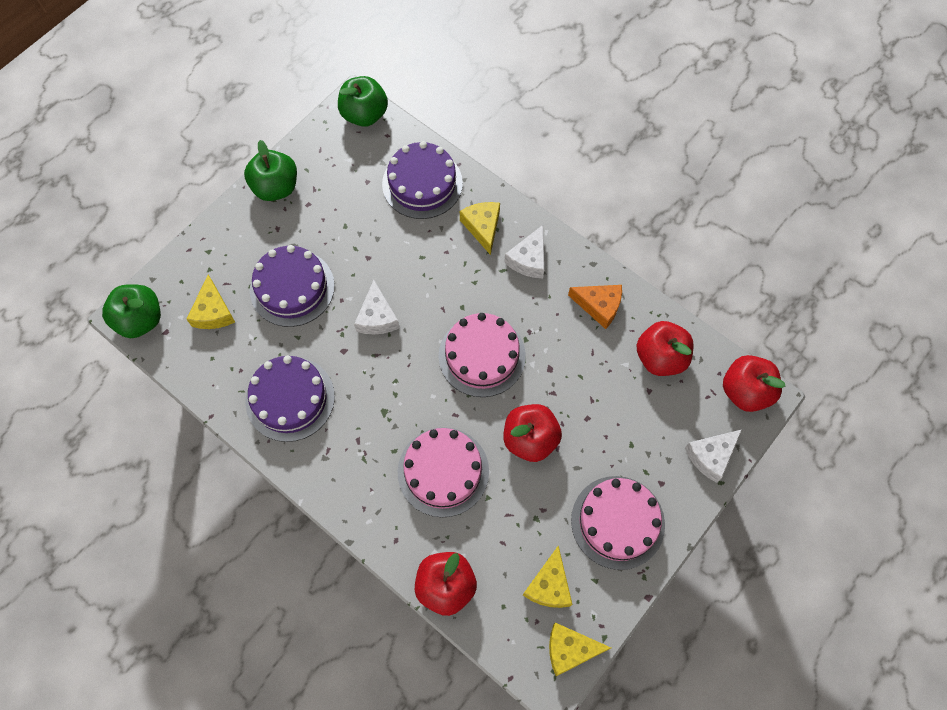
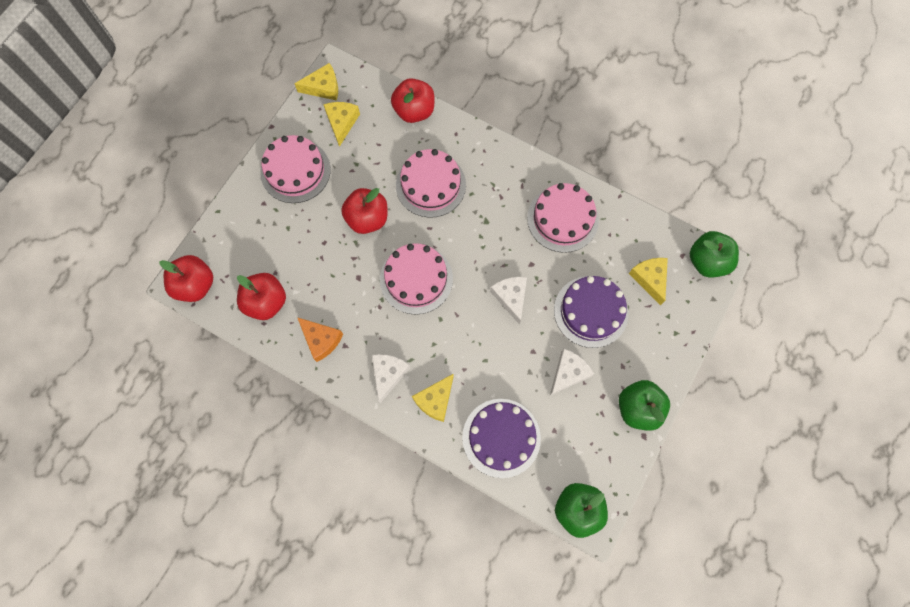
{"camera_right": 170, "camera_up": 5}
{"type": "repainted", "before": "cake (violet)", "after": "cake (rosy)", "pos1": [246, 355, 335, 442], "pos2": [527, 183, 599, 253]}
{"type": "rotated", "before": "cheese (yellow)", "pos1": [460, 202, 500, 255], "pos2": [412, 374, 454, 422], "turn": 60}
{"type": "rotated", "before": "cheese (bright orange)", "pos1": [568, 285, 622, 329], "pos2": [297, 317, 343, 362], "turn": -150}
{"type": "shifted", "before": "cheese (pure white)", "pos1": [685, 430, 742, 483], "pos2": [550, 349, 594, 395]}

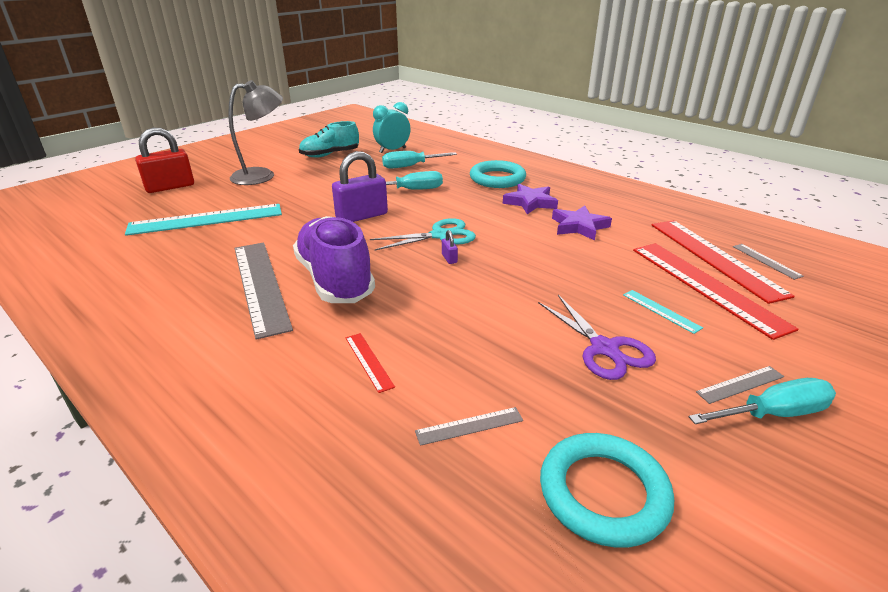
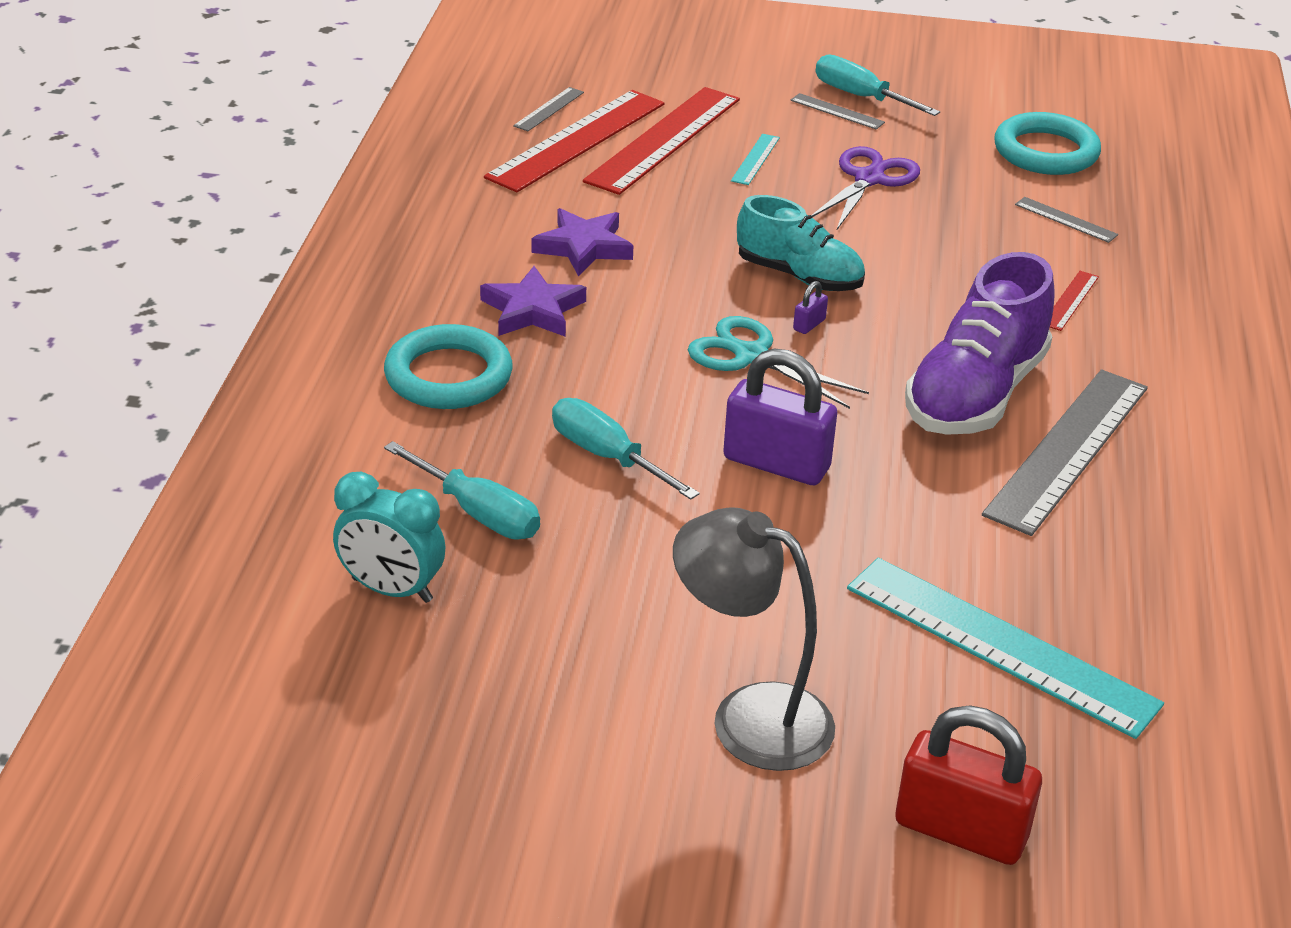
{"camera_right": -125, "camera_up": 5}
{"type": "shifted", "before": "sneaker (aqua)", "pos1": [299, 121, 359, 157], "pos2": [737, 195, 865, 291]}

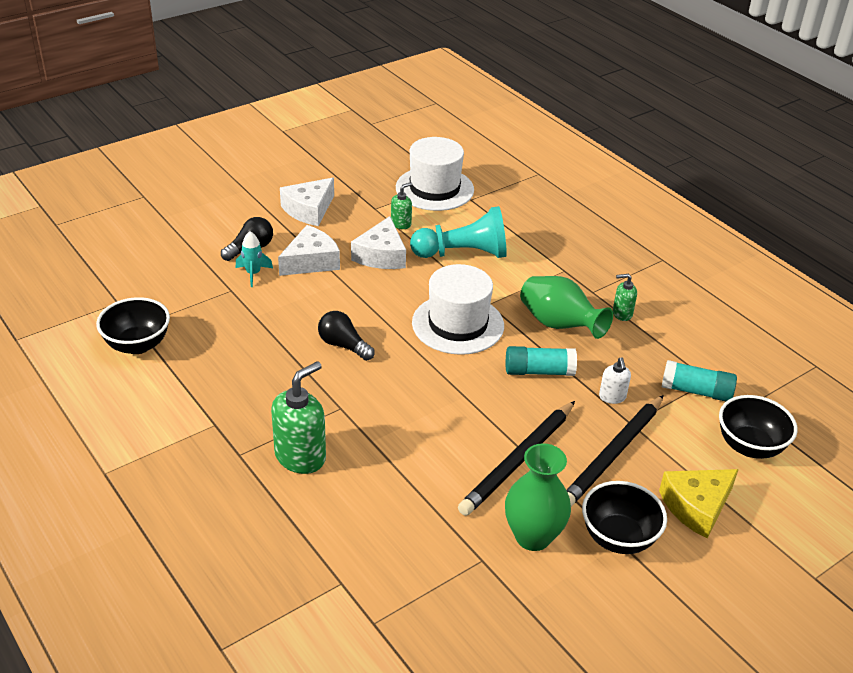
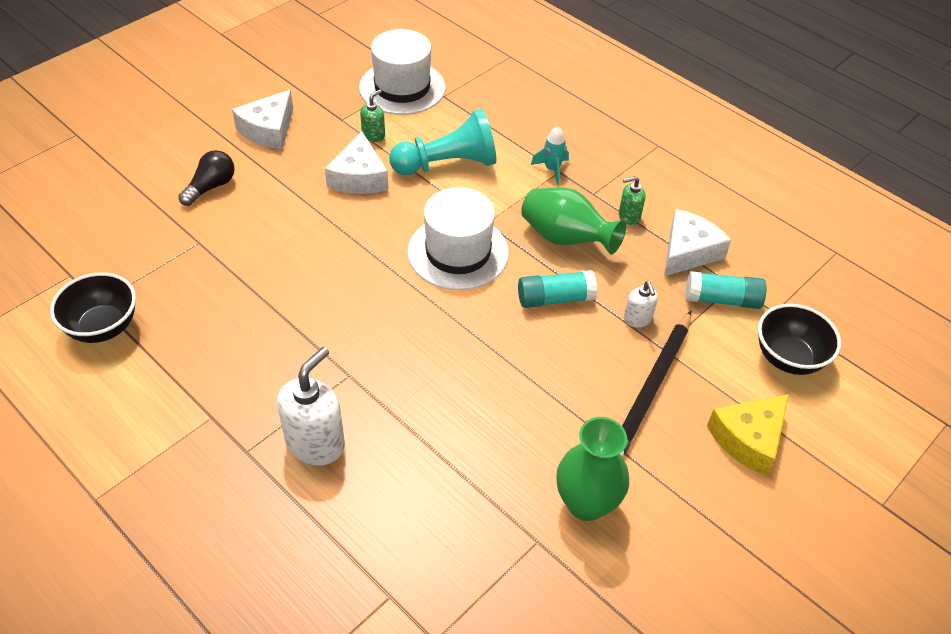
{"camera_right": -10, "camera_up": 10}
{"type": "shifted", "before": "rocket (aqua)", "pos1": [236, 231, 273, 287], "pos2": [531, 126, 569, 185]}
{"type": "repainted", "before": "soap pump (green)", "after": "soap pump (pure white)", "pos1": [271, 361, 326, 474], "pos2": [277, 347, 345, 465]}
{"type": "shifted", "before": "cheese (pure white)", "pos1": [278, 225, 340, 276], "pos2": [664, 209, 731, 276]}
{"type": "gone", "before": "light bulb (black)", "pos1": [318, 311, 375, 361]}
{"type": "gone", "before": "wooden pencil (black)", "pos1": [458, 401, 575, 516]}
{"type": "gone", "before": "deep dish (black)", "pos1": [582, 481, 667, 554]}

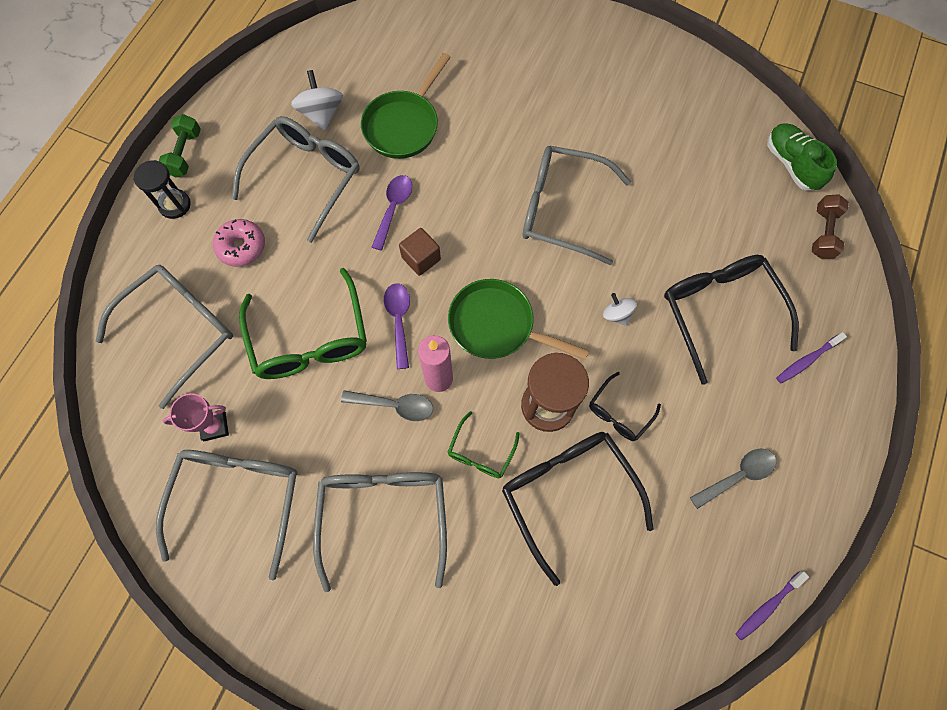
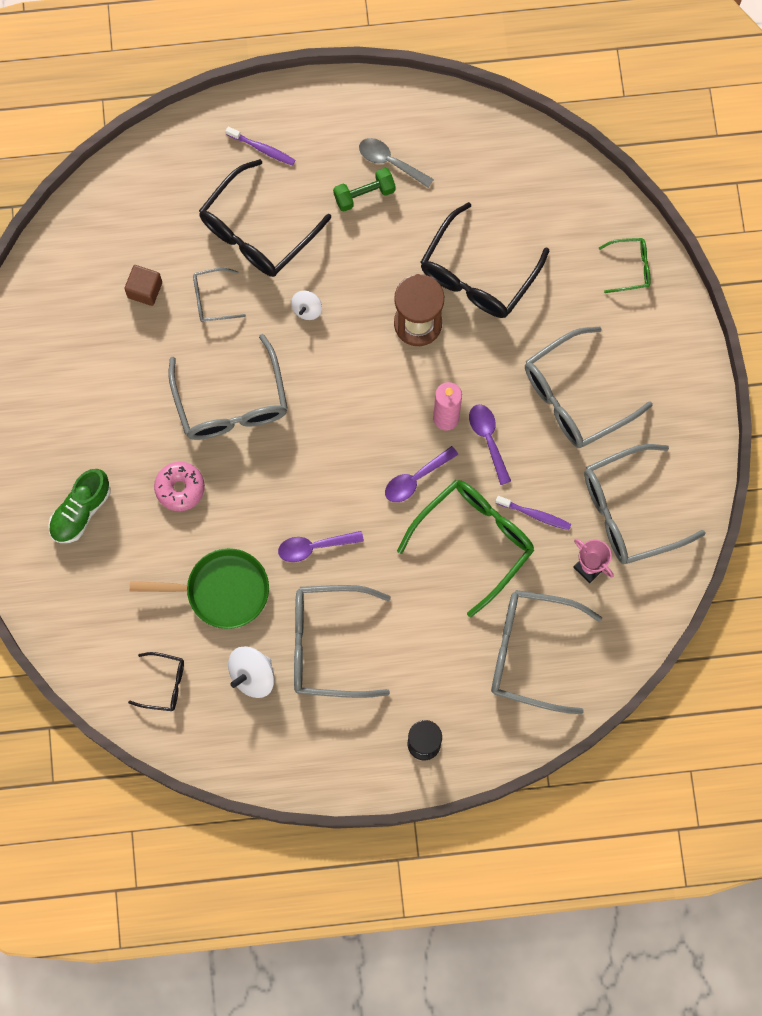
{"camera_right": -120, "camera_up": 5}
{"type": "shifted", "before": "hand weight (green)", "pos1": [159, 114, 201, 178], "pos2": [333, 168, 396, 212]}
{"type": "shifted", "before": "donut (rosy)", "pos1": [213, 219, 265, 267], "pos2": [154, 462, 205, 511]}
{"type": "repainted", "before": "tablespoon (grey)", "after": "tablespoon (violet)", "pos1": [341, 390, 433, 421], "pos2": [469, 404, 511, 485]}
{"type": "shifted", "before": "solid cube (russet)", "pos1": [399, 228, 441, 276], "pos2": [125, 265, 162, 306]}
{"type": "gone", "before": "pan (green)", "pos1": [448, 279, 589, 360]}
{"type": "shifted", "before": "spectacles (green)", "pos1": [448, 411, 520, 478], "pos2": [599, 238, 651, 293]}
{"type": "shifted", "before": "spectacles (black)", "pos1": [589, 372, 661, 441], "pos2": [128, 652, 184, 711]}
{"type": "shifted", "before": "toothbrush (violet)", "pos1": [736, 571, 809, 641], "pos2": [496, 496, 571, 530]}
{"type": "shifted", "before": "sneaker (green)", "pos1": [767, 123, 837, 191], "pos2": [48, 469, 110, 543]}
{"type": "gone", "before": "hand weight (russet)", "pos1": [812, 194, 849, 259]}
{"type": "new", "after": "spectacles (grey)", "pos2": [193, 268, 246, 322]}

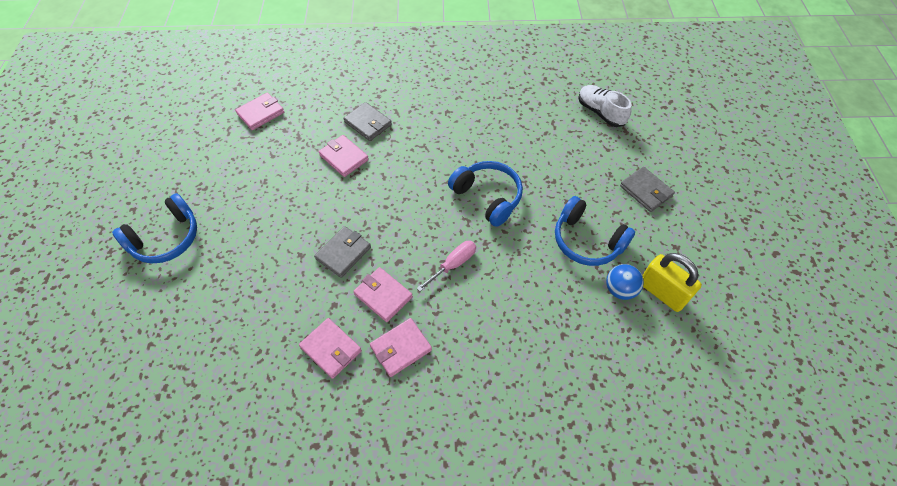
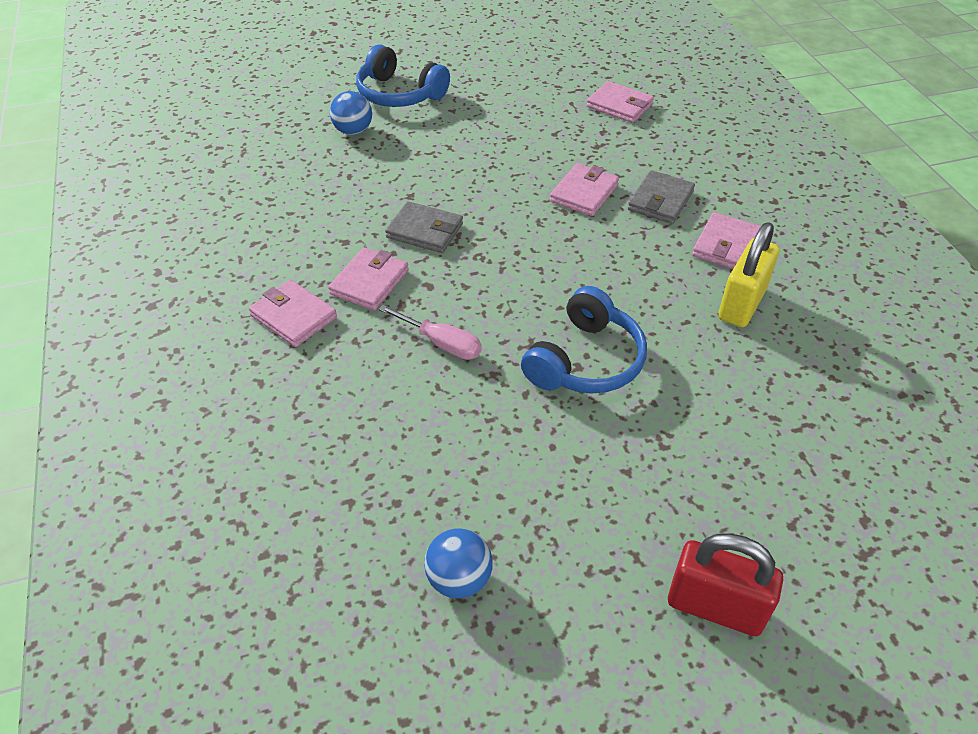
{"camera_right": 75, "camera_up": -10}
{"type": "shifted", "before": "card wallet (rosy)", "pos1": [299, 318, 362, 379], "pos2": [692, 212, 761, 269]}
{"type": "gone", "before": "headset (cobalt)", "pos1": [555, 196, 635, 266]}
{"type": "gone", "before": "sneaker (pure white)", "pos1": [578, 85, 632, 127]}
{"type": "swapped", "before": "card wallet (grey)", "after": "lock (scarlet)", "pos1": [620, 167, 675, 212], "pos2": [668, 533, 783, 636]}
{"type": "shifted", "before": "lock (yellow)", "pos1": [642, 253, 702, 312], "pos2": [718, 222, 779, 327]}
{"type": "new", "after": "ball (cobalt)", "pos2": [330, 91, 372, 135]}

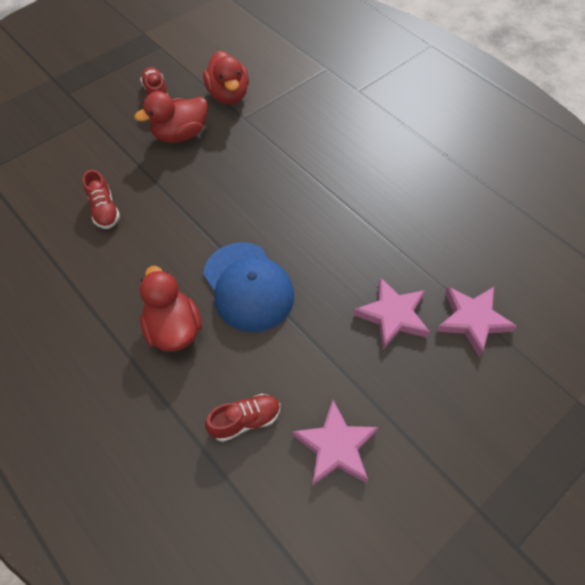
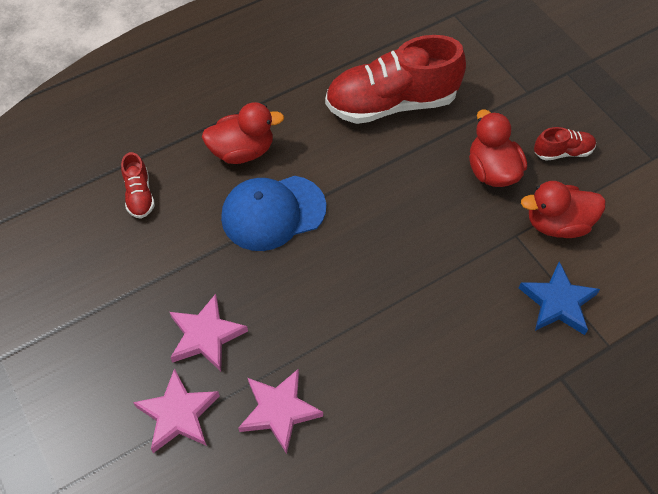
{"camera_right": 100, "camera_up": 0}
{"type": "scaled", "before": "sneaker (scarlet)", "pos1": [83, 170, 120, 229], "pos2": [325, 35, 466, 124], "scale": 2.24}
{"type": "shifted", "before": "five-pointed star (rosy)", "pos1": [293, 400, 378, 486], "pos2": [238, 369, 323, 454]}
{"type": "new", "after": "five-pointed star (cobalt)", "pos2": [519, 261, 600, 335]}

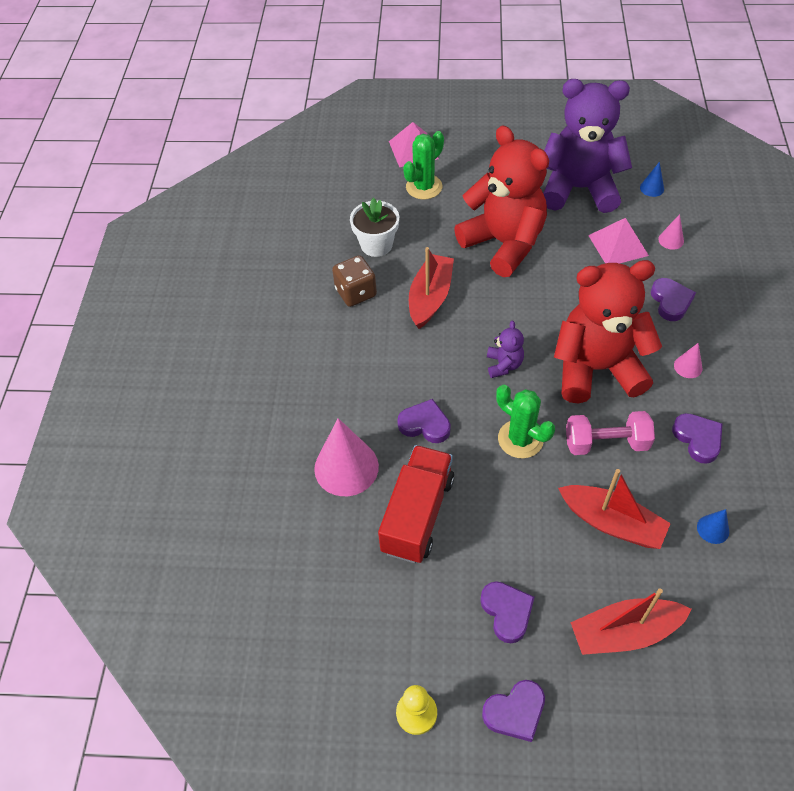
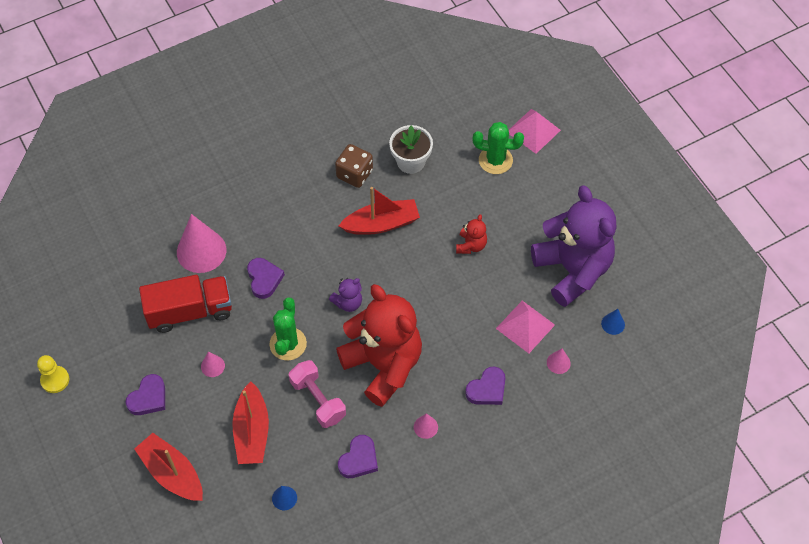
{"camera_right": 55, "camera_up": 5}
{"type": "scaled", "before": "teddy (scarlet)", "pos1": [454, 126, 549, 277], "pos2": [456, 214, 487, 254], "scale": 0.41}
{"type": "gone", "before": "love heart (violet)", "pos1": [482, 680, 545, 742]}
{"type": "new", "after": "solid cone (rosy)", "pos2": [201, 351, 225, 377]}

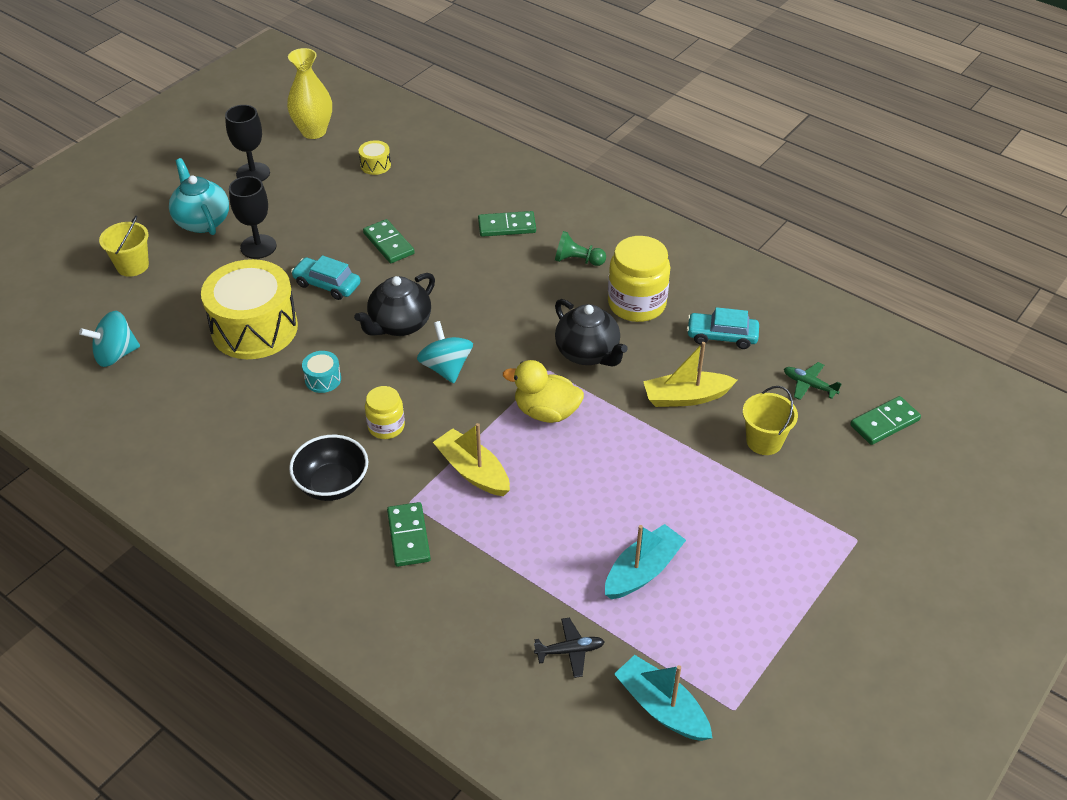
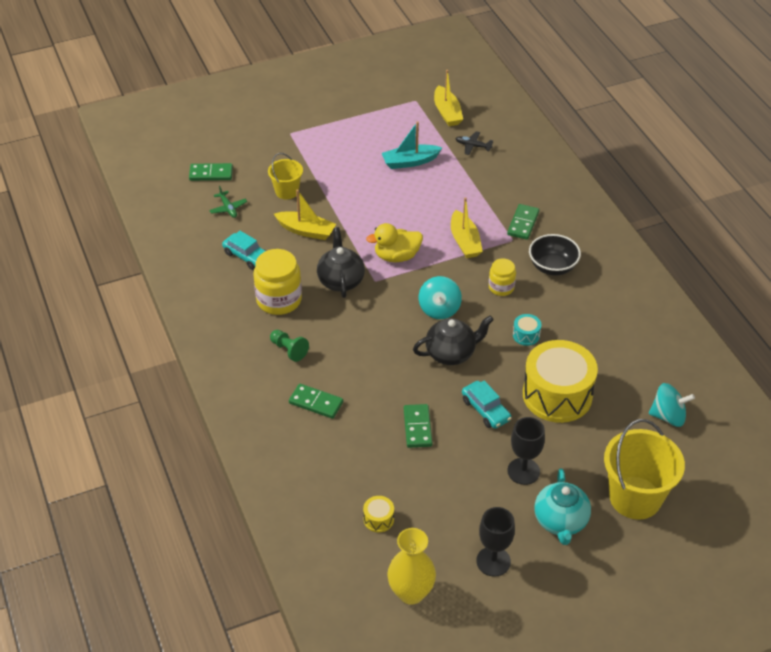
{"camera_right": -150, "camera_up": 0}
{"type": "scaled", "before": "bucket (yellow)", "pos1": [99, 216, 149, 277], "pos2": [604, 419, 685, 520], "scale": 1.8}
{"type": "rotated", "before": "toy duck (yellow)", "pos1": [503, 360, 584, 423], "pos2": [366, 223, 423, 262], "turn": 120}
{"type": "repainted", "before": "toy boat (aqua)", "after": "toy boat (yellow)", "pos1": [614, 655, 712, 741], "pos2": [434, 70, 463, 126]}

